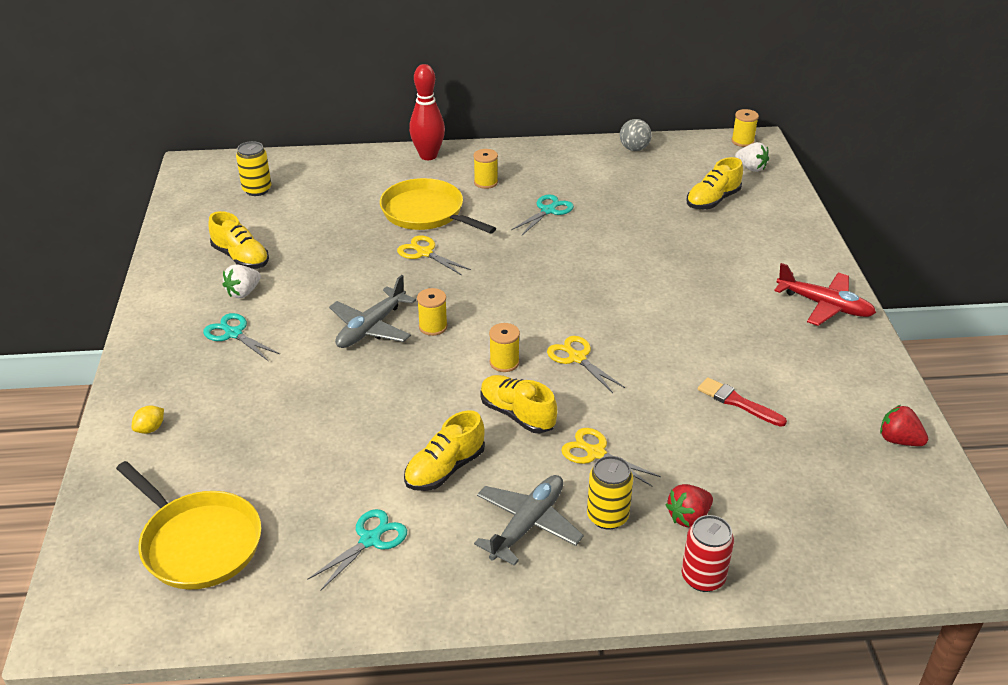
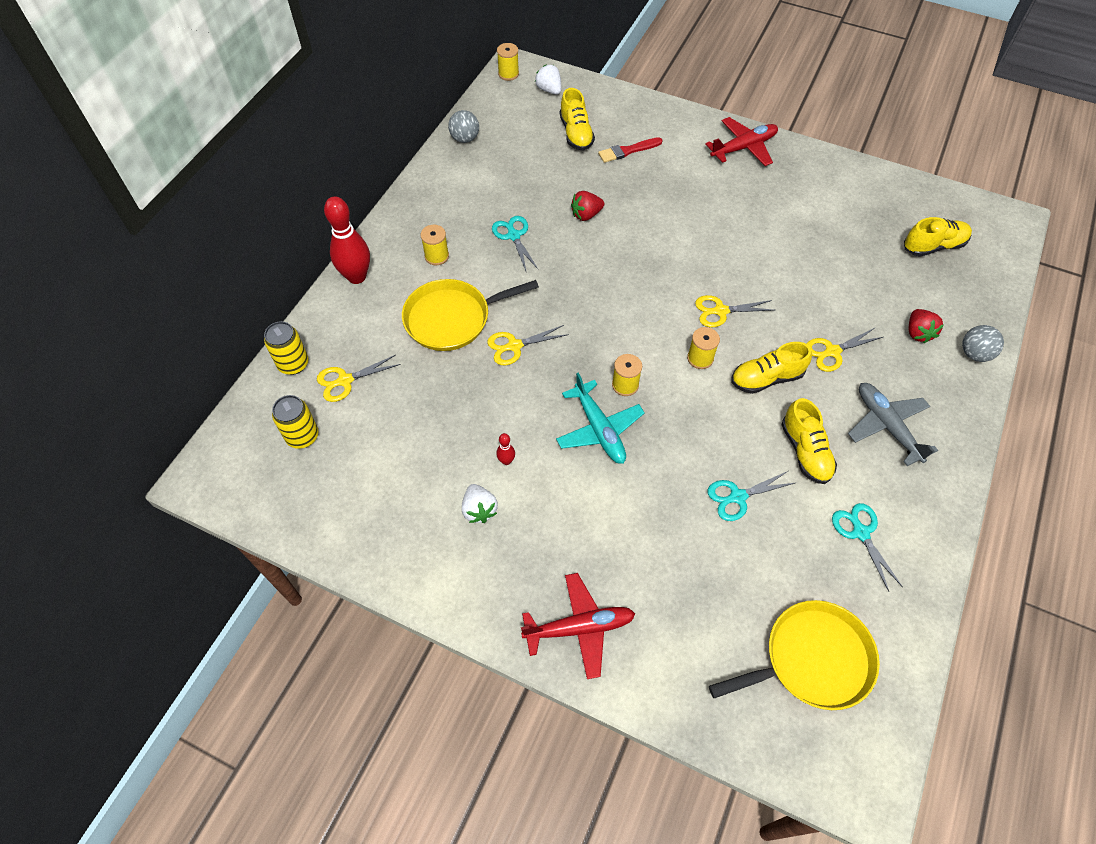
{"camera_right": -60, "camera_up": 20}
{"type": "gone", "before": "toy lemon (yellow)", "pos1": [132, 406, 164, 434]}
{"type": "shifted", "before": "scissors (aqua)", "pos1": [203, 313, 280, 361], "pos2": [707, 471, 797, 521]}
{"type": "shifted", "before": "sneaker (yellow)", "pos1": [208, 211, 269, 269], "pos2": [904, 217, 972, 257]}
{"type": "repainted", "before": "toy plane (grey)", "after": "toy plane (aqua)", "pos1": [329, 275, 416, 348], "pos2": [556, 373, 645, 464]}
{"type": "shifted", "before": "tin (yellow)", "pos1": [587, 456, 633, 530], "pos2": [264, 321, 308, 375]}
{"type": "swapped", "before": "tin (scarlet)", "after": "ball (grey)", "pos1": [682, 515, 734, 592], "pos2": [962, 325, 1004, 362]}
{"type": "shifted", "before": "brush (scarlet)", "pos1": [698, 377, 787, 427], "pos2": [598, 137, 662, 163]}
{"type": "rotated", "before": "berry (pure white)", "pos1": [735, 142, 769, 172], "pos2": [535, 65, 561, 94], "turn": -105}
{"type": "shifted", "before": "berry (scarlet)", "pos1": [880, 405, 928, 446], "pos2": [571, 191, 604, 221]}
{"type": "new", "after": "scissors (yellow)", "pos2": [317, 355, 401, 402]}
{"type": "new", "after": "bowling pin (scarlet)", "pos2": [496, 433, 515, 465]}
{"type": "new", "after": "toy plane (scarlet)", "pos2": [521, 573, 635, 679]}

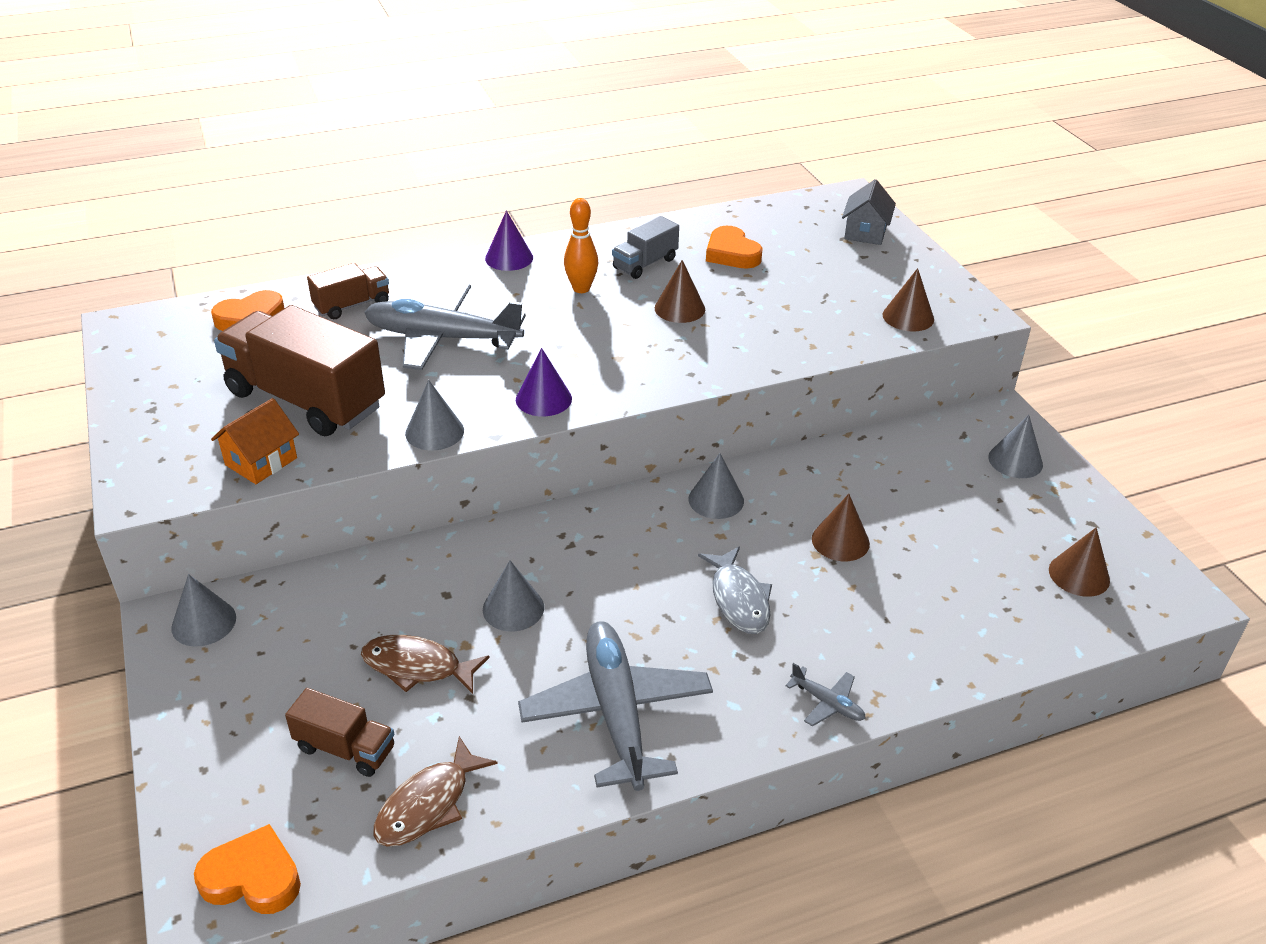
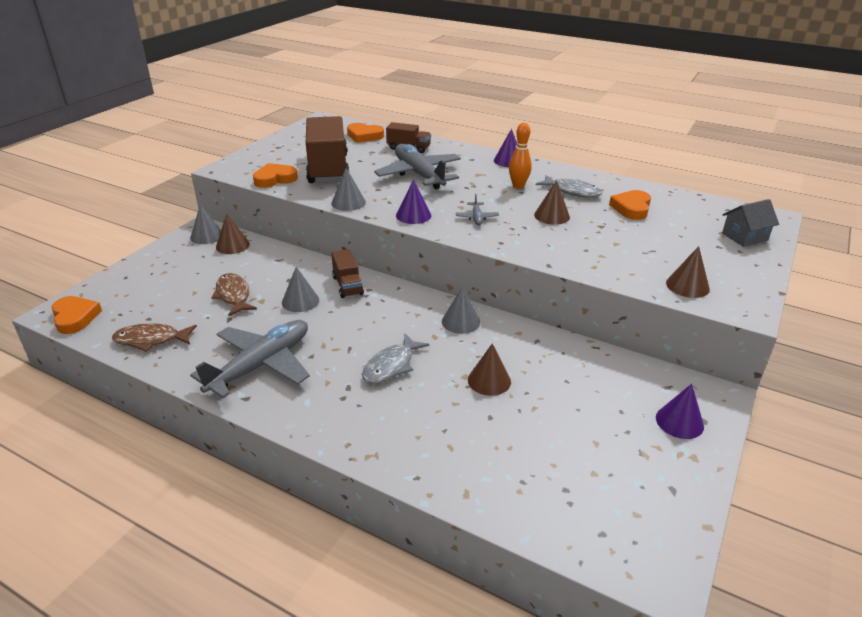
{"camera_right": 50, "camera_up": -5}
{"type": "swapped", "before": "cottage (bright orange)", "after": "love heart (bright orange)", "pos1": [211, 398, 299, 484], "pos2": [253, 163, 298, 188]}
{"type": "shifted", "before": "truck (russet)", "pos1": [285, 688, 394, 777], "pos2": [331, 249, 364, 298]}
{"type": "swapped", "before": "truck (grey)", "after": "fish figure (grey)", "pos1": [612, 216, 679, 279], "pos2": [536, 175, 602, 197]}
{"type": "shifted", "before": "toy plane (grey)", "pos1": [785, 663, 866, 726], "pos2": [456, 194, 499, 225]}
{"type": "repainted", "before": "solid cone (grey)", "after": "solid cone (violet)", "pos1": [988, 415, 1043, 478], "pos2": [656, 384, 704, 439]}
{"type": "shifted", "before": "solid cone (russet)", "pos1": [1049, 527, 1110, 597], "pos2": [216, 214, 250, 254]}

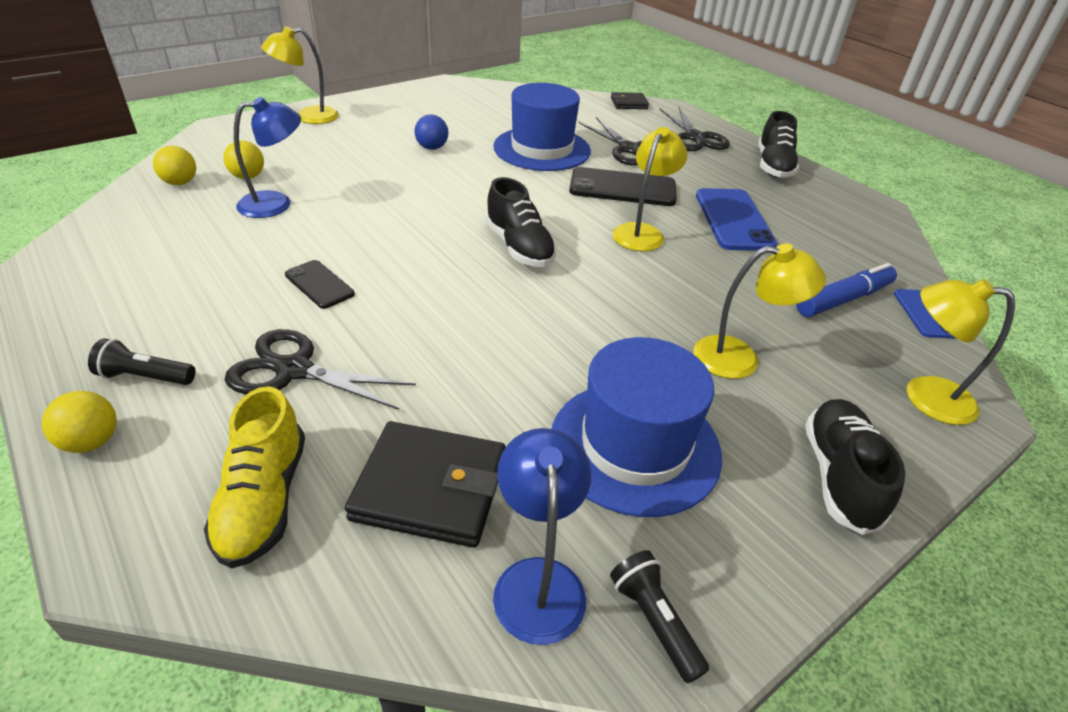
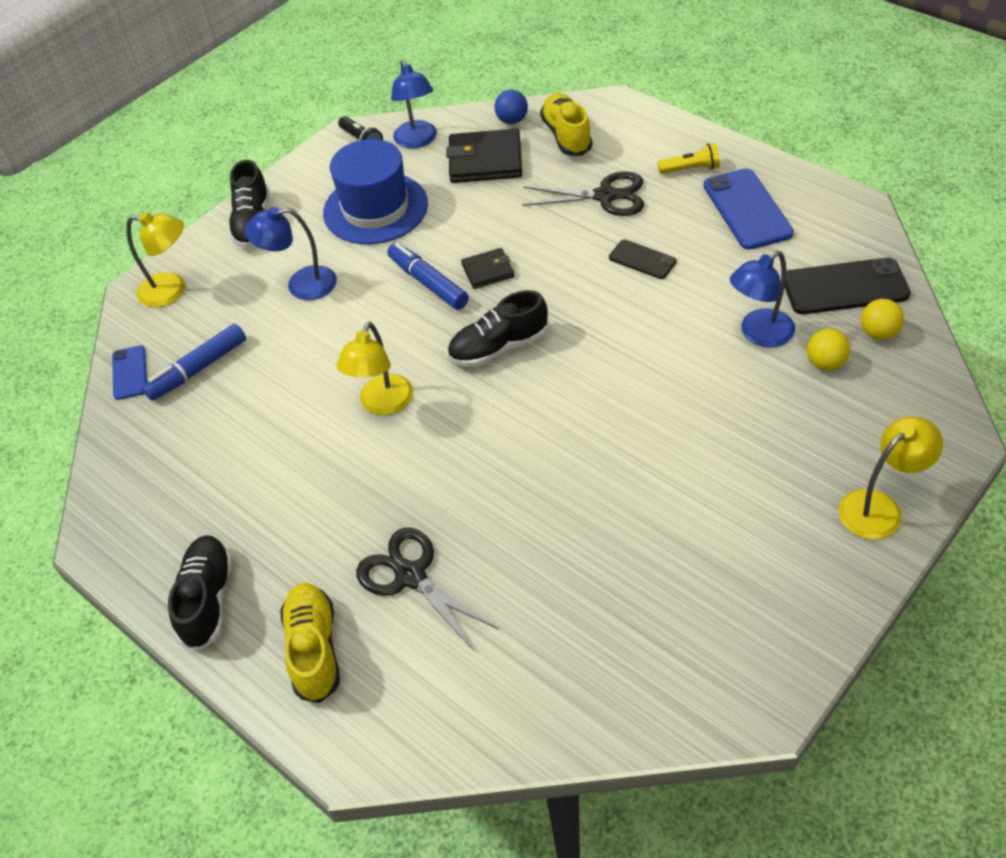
{"camera_right": 175, "camera_up": 10}
{"type": "gone", "before": "ball (yellow)", "pos1": [42, 391, 117, 453]}
{"type": "repainted", "before": "torch (black)", "after": "torch (yellow)", "pos1": [88, 339, 196, 385], "pos2": [658, 143, 720, 174]}
{"type": "shifted", "before": "ball (cobalt)", "pos1": [414, 114, 448, 150], "pos2": [494, 89, 528, 124]}
{"type": "rotated", "before": "sneaker (black)", "pos1": [485, 177, 557, 267], "pos2": [447, 290, 548, 367], "turn": -75}
{"type": "gone", "before": "tall hat (cobalt)", "pos1": [493, 83, 591, 171]}
{"type": "shifted", "before": "mobile phone (black)", "pos1": [569, 167, 677, 206], "pos2": [785, 258, 911, 314]}
{"type": "shifted", "before": "card wallet (black)", "pos1": [611, 92, 649, 109], "pos2": [461, 248, 514, 289]}
{"type": "swapped", "before": "scissors (black)", "after": "sneaker (yellow)", "pos1": [660, 107, 730, 151], "pos2": [280, 583, 340, 703]}
{"type": "repainted", "before": "desk lamp (yellow)", "after": "desk lamp (cobalt)", "pos1": [694, 243, 826, 379], "pos2": [245, 207, 337, 300]}
{"type": "shifted", "before": "mobile phone (cobalt)", "pos1": [696, 188, 778, 251], "pos2": [703, 168, 794, 250]}
{"type": "new", "after": "felt pen (cobalt)", "pos2": [387, 243, 469, 310]}

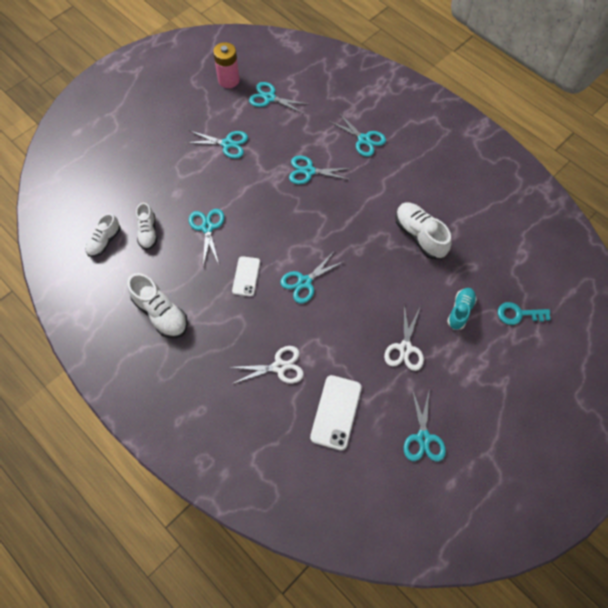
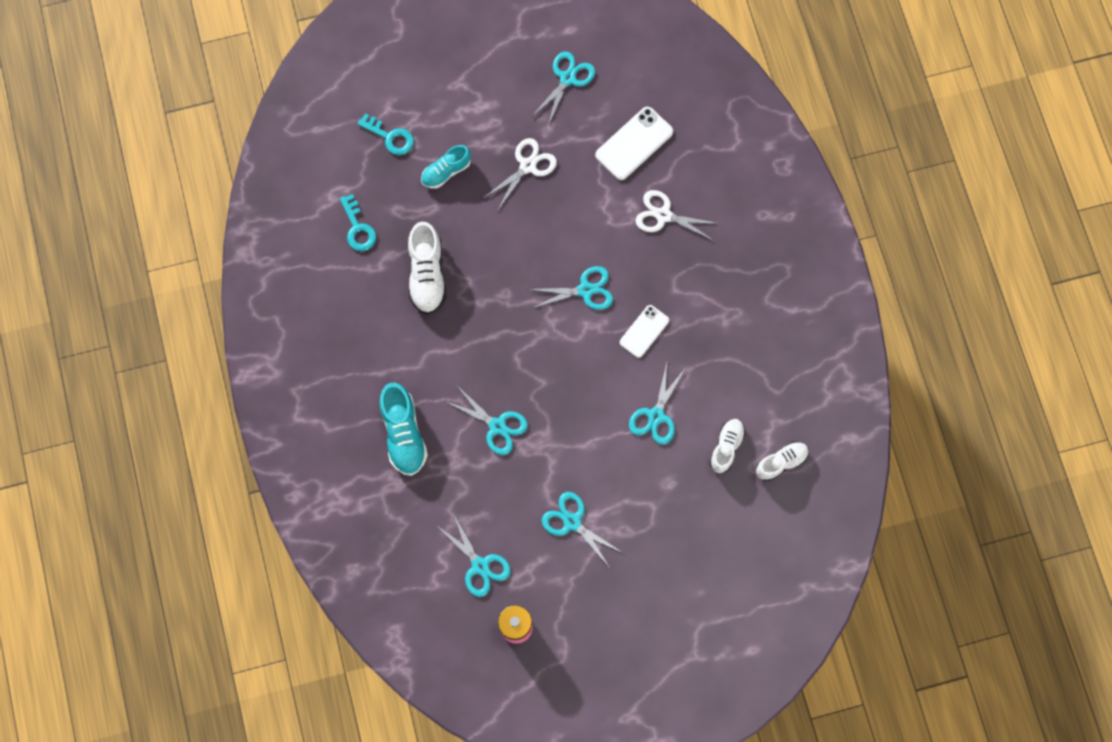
{"camera_right": -150, "camera_up": 10}
{"type": "gone", "before": "sneaker (pure white)", "pos1": [127, 273, 188, 338]}
{"type": "swapped", "before": "scissors (aqua)", "after": "sneaker (aqua)", "pos1": [329, 112, 386, 157], "pos2": [380, 383, 428, 476]}
{"type": "new", "after": "latchkey (aqua)", "pos2": [340, 194, 376, 251]}

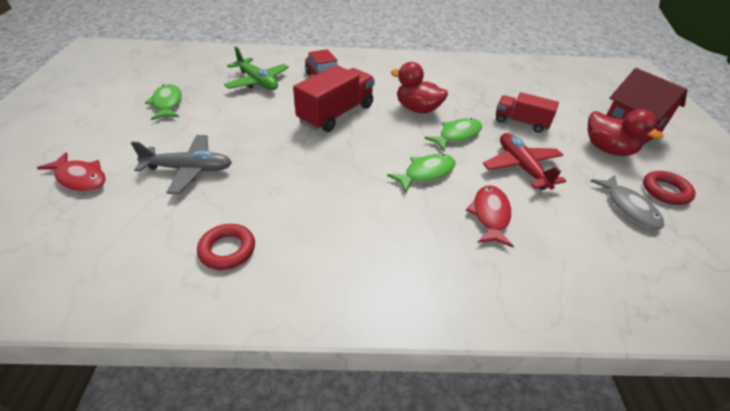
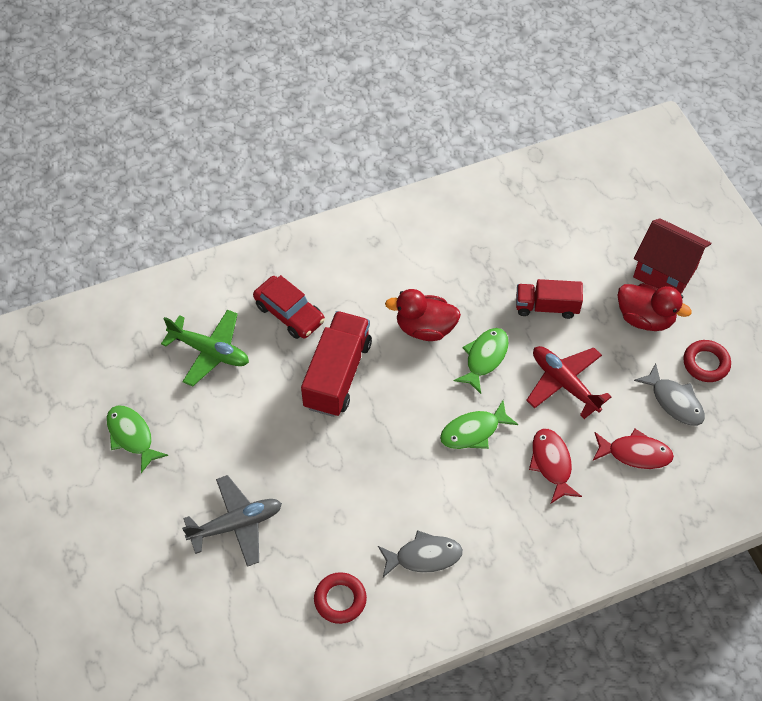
{"camera_right": -20, "camera_up": 15}
{"type": "shifted", "before": "fish figure (scarlet)", "pos1": [37, 152, 106, 192], "pos2": [592, 429, 674, 469]}
{"type": "rotated", "before": "fish figure (green)", "pos1": [387, 154, 455, 193], "pos2": [440, 400, 518, 449], "turn": -150}
{"type": "new", "after": "fish figure (grey)", "pos2": [378, 530, 463, 577]}

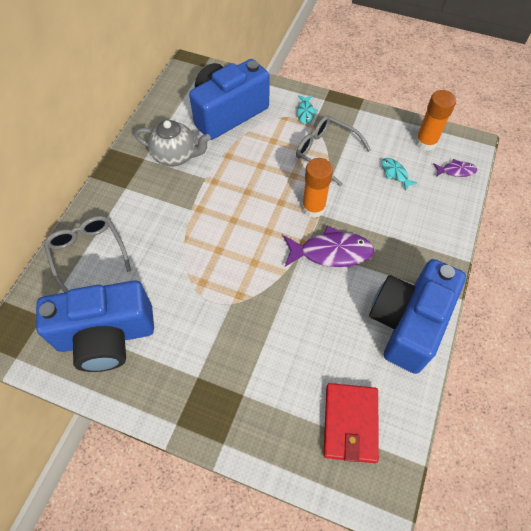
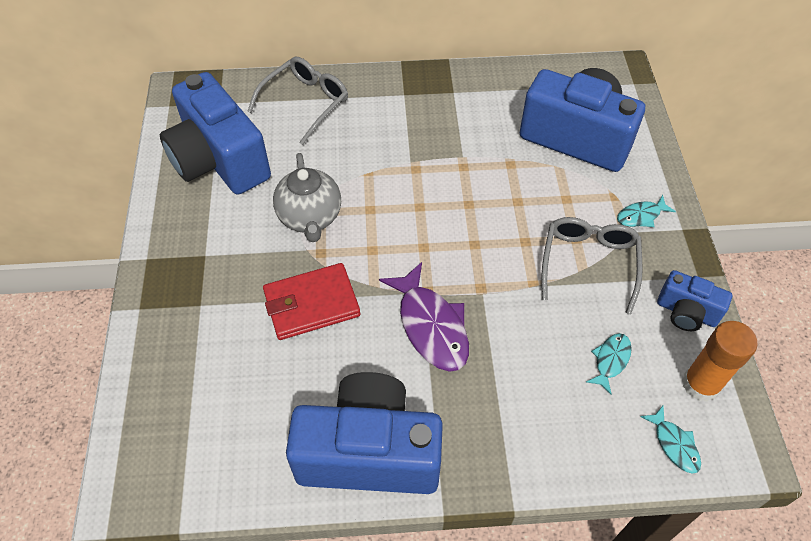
{"camera_right": 65, "camera_up": -5}
{"type": "shifted", "before": "tea pot (grey)", "pos1": [134, 120, 211, 167], "pos2": [273, 153, 341, 242]}
{"type": "gone", "before": "glue stick (bright orange)", "pos1": [302, 158, 333, 218]}
{"type": "shifted", "before": "card wallet (scarlet)", "pos1": [323, 383, 379, 463], "pos2": [263, 263, 360, 340]}
{"type": "repainted", "before": "fish figure (violet)", "after": "fish figure (aqua)", "pos1": [433, 159, 477, 177], "pos2": [640, 406, 701, 474]}
{"type": "new", "after": "compact camera (cobalt)", "pos2": [657, 270, 732, 331]}

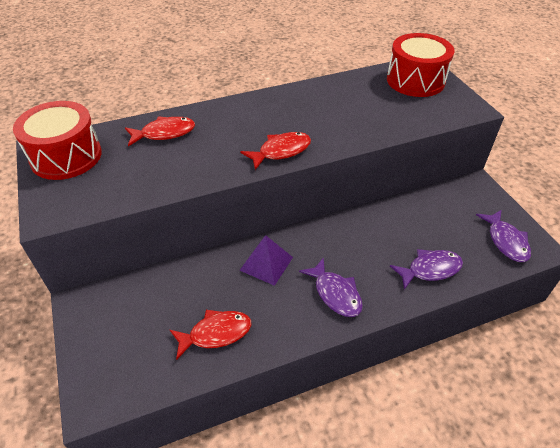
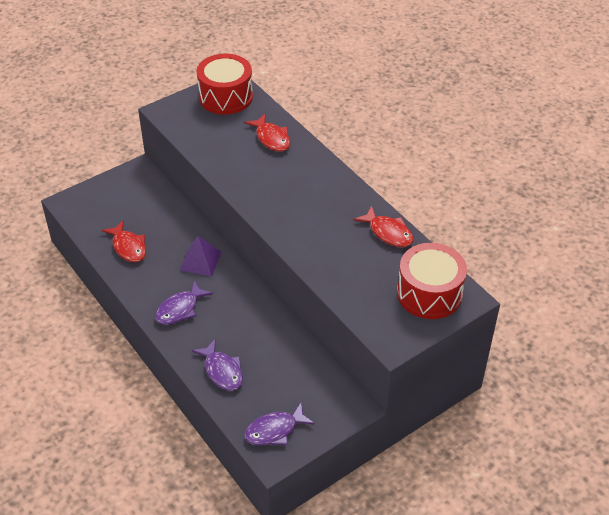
{"camera_right": 75, "camera_up": 0}
{"type": "shifted", "before": "fish figure (scarlet)", "pos1": [241, 132, 311, 170], "pos2": [354, 206, 413, 247]}

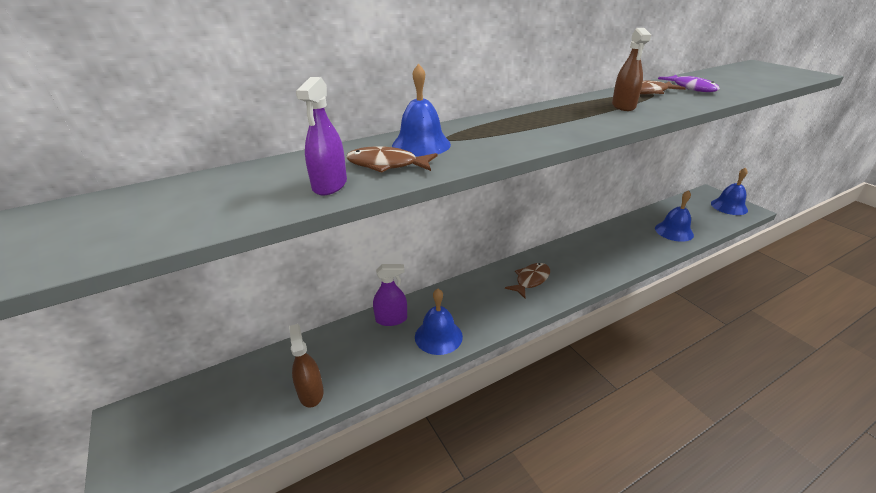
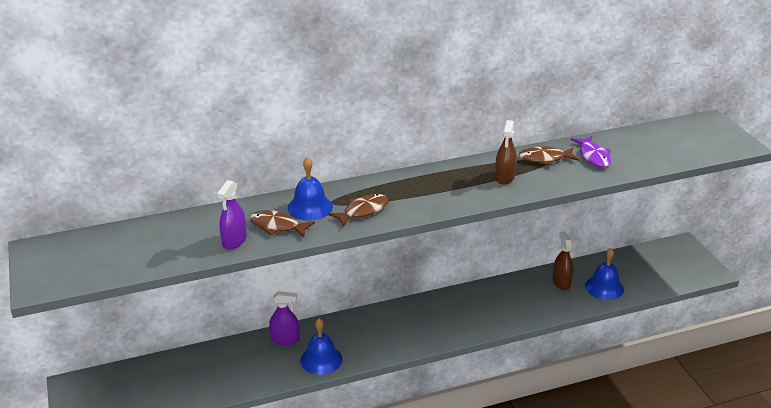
{"camera_right": 10, "camera_up": 0}
{"type": "shifted", "before": "spray cleaner (russet)", "pos1": [289, 324, 324, 408], "pos2": [552, 232, 573, 290]}
{"type": "shifted", "before": "fish figure (russet)", "pos1": [505, 263, 550, 298], "pos2": [328, 194, 388, 227]}
{"type": "gone", "before": "school bell (cobalt)", "pos1": [711, 167, 748, 215]}

